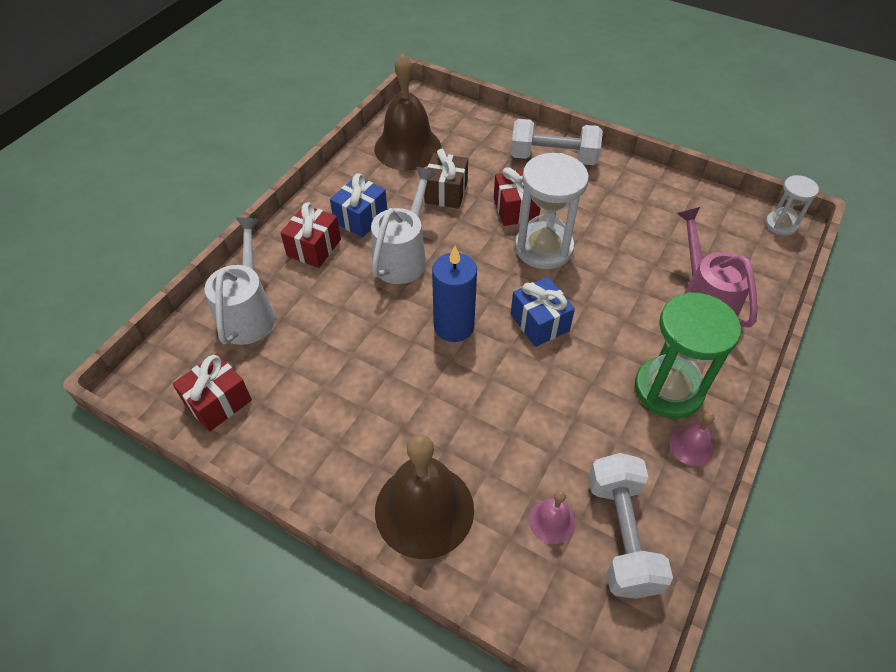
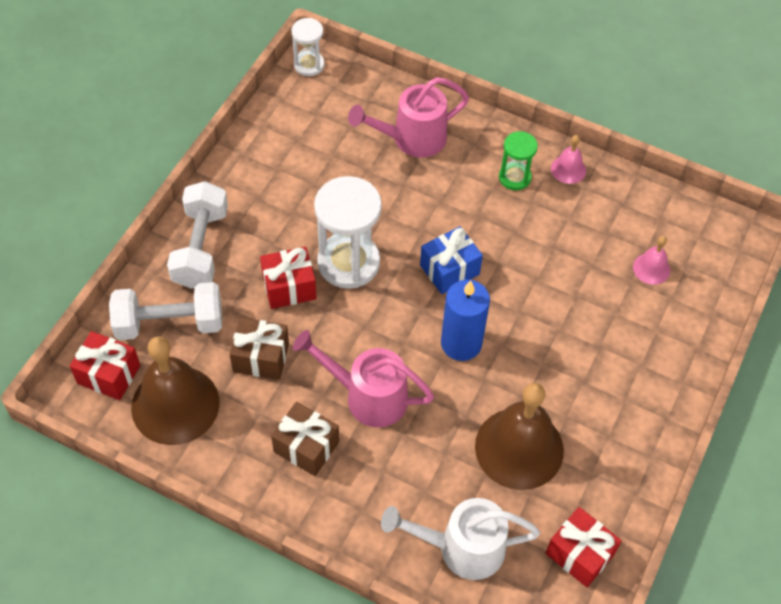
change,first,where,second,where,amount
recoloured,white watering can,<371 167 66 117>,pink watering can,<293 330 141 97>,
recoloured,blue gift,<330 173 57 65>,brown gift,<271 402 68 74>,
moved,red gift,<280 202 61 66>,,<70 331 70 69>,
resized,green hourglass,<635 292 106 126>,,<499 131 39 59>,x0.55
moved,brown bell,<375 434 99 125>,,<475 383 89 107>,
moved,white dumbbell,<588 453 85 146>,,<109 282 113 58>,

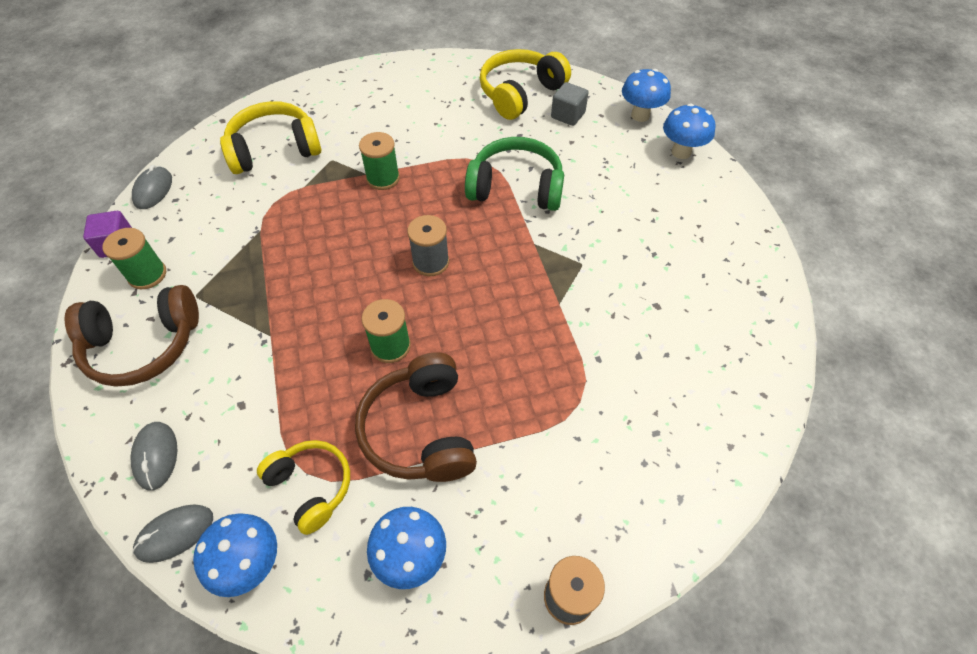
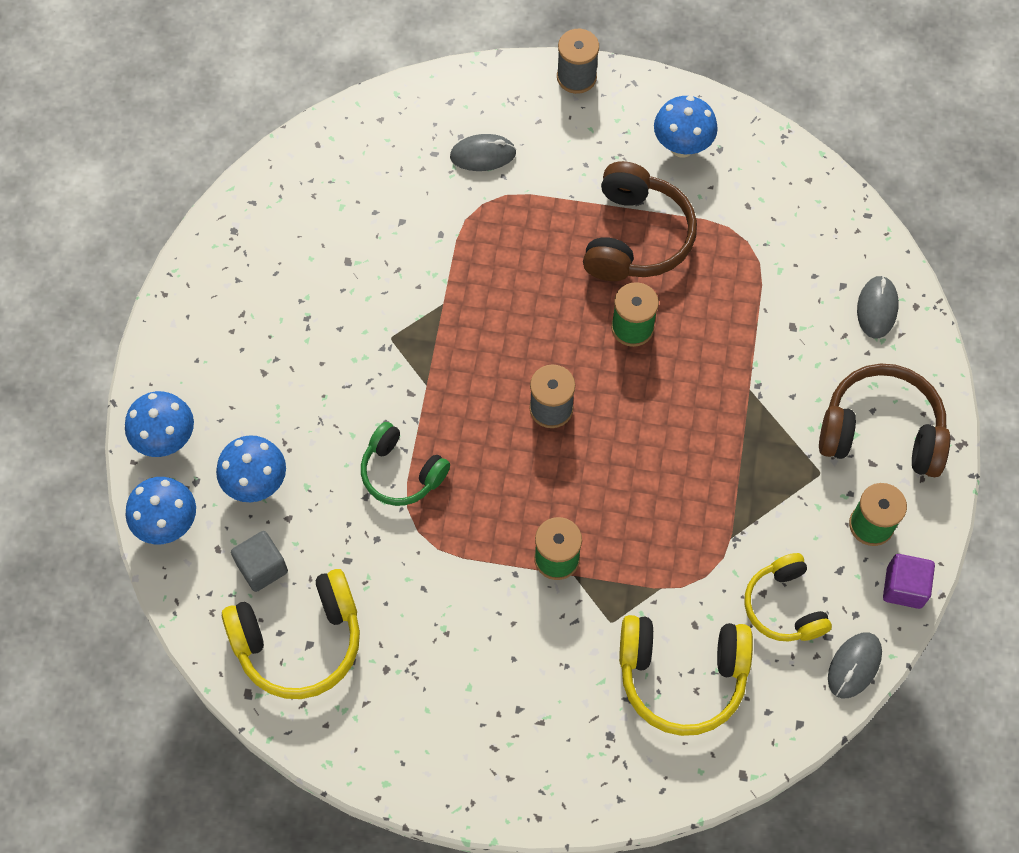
change,first,where,second,where,amount
resized,green headphones,<465 137 99 74>,,<361 422 89 84>,x0.66
moved,yellow headphones,<257 440 93 95>,,<745 553 87 89>,
moved,grey mouse,<132 504 81 59>,,<450 134 67 37>,
moved,blue mushroom,<193 513 84 84>,,<216 435 70 67>,

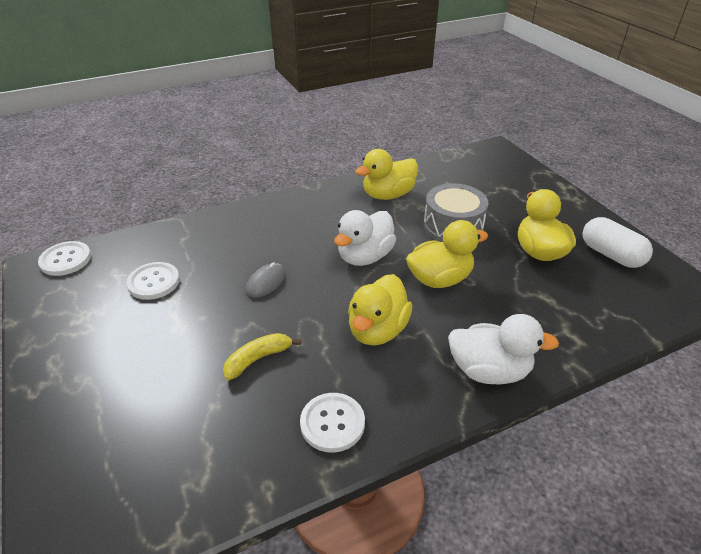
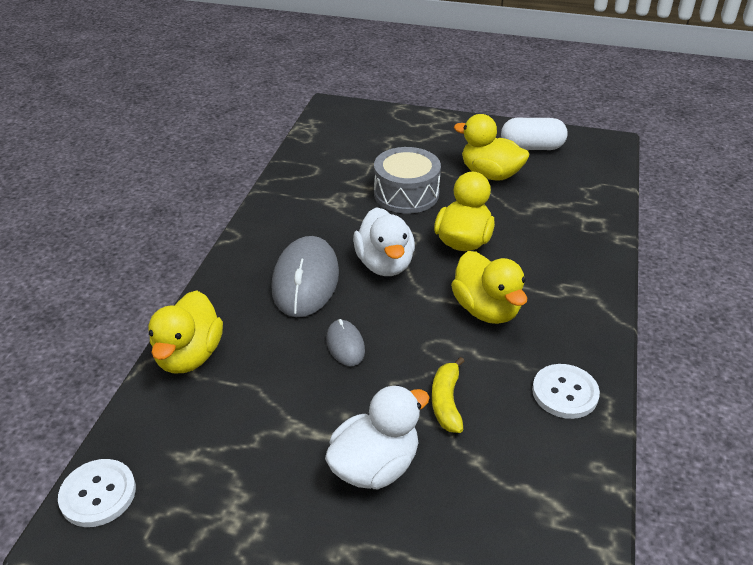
change,first,where,second,where,amount
moved,yellow duck,<355 149 63 51>,,<148 290 75 83>,
removed,white button,<126 262 54 38>,,,
moved,white duck,<448 314 111 71>,,<325 385 105 104>,
added,,,grey mouse,<271 236 68 81>,

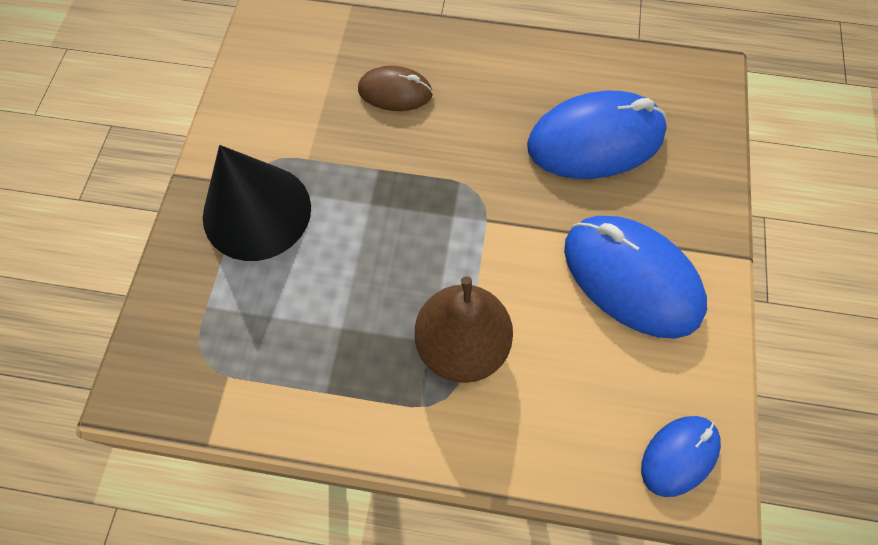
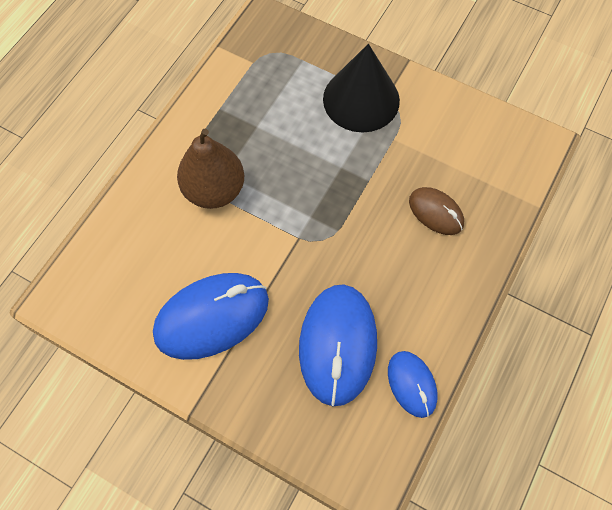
change,first,where,second,where,amount
turned,brown mouse,<358 66 75 45>,,<409 187 55 48>,75 degrees counterclockwise
moved,blue mouse,<641 416 80 81>,,<388 351 49 67>,

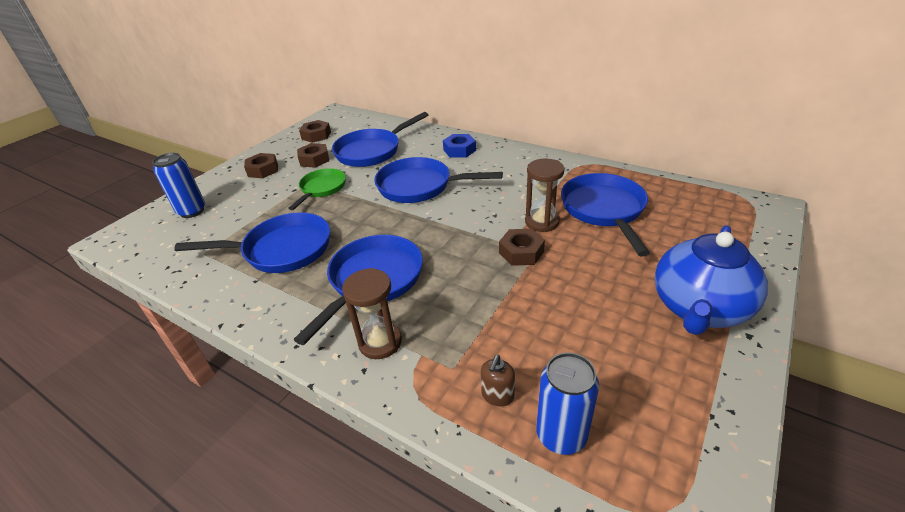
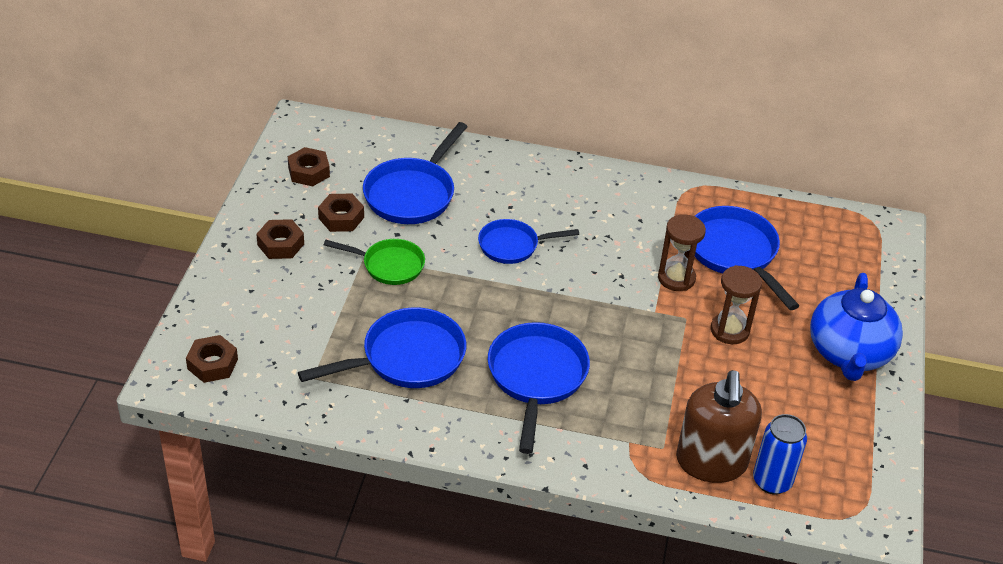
change,first,where,second,where,amount
removed,blue nut,<443 134 33 24>,,,
removed,blue can,<152 153 53 65>,,,
resized,blue pan,<374 157 129 46>,,<478 219 101 45>,x0.64
turned,green pan,<288 168 58 42>,,<324 239 101 46>,105 degrees clockwise
moved,brown nut,<499 229 46 37>,,<186 335 52 48>,
moved,brown hourglass,<342 268 60 91>,,<711 265 51 79>,
resized,brown soap dispenser,<481 355 34 51>,,<676 370 86 113>,x2.49

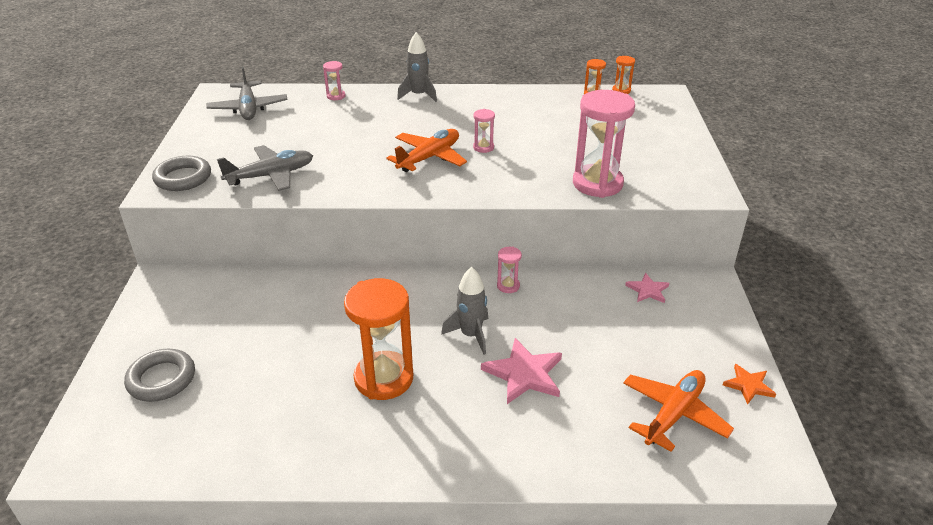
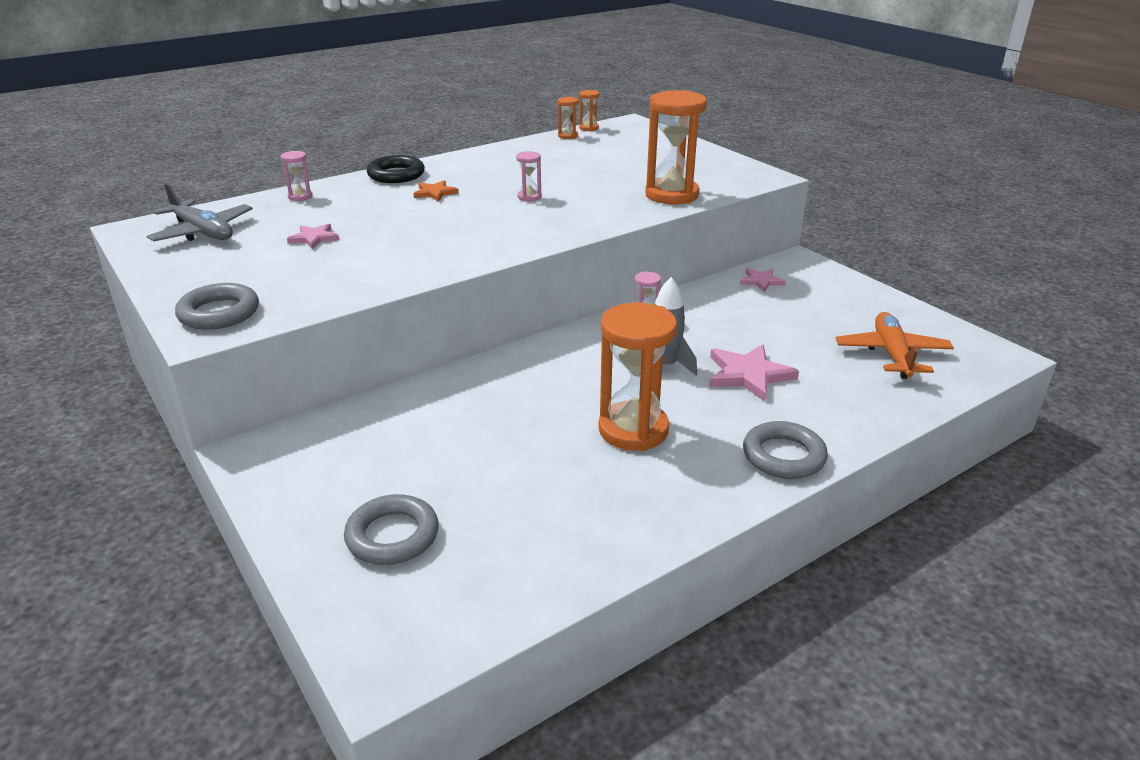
change,first,where,second,where,amount
replaced,grey rocket,<397 32 40 70>,black ring,<367 155 58 28>,
recoloured,pink hourglass,<573 90 62 108>,orange hourglass,<645 90 62 114>,
removed,orange plane,<386 129 81 43>,,,
removed,grey plane,<217 145 96 46>,,,
moved,orange star,<723 364 53 41>,,<413 180 46 21>,
added,,,pink star,<287 224 52 25>,
added,,,grey ring,<743 421 85 58>,

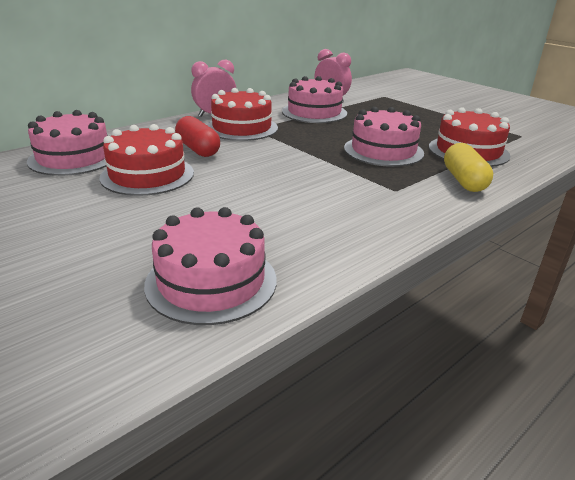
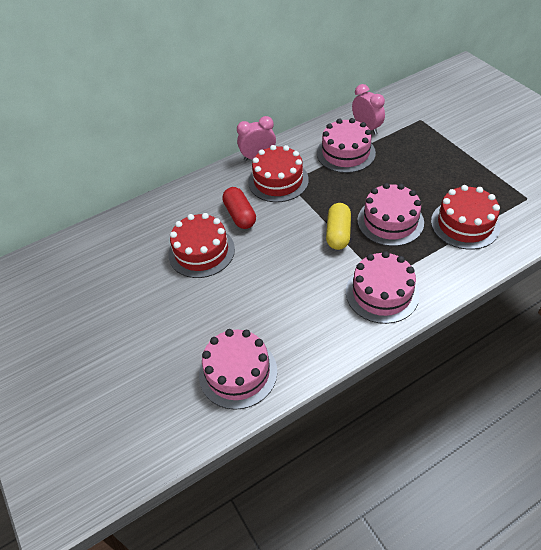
change,first,where,second,where,amount
moved,pink cake,<27 110 81 66>,,<346 251 73 73>,
moved,yellow capsule,<444 143 49 49>,,<326 203 25 47>,

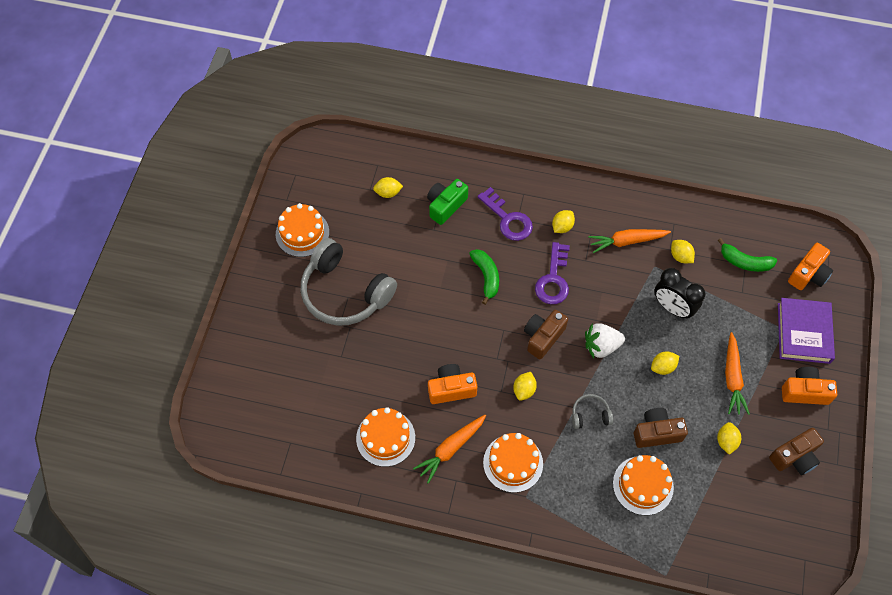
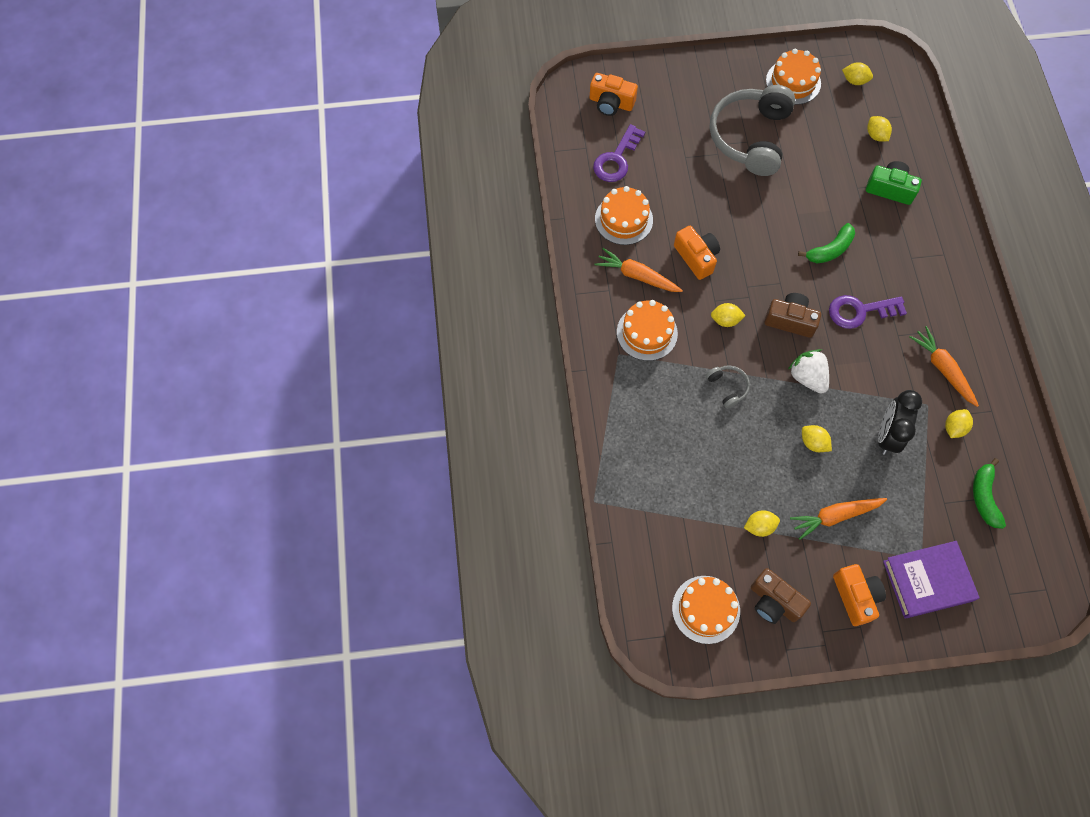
change,first,where,second,where,amount
moved,purple key,<478 187 55 54>,,<593 124 52 58>,
moved,yellow lemon,<552 210 23 23>,,<842 62 31 23>,
moved,orange camera,<788 243 45 47>,,<589 73 49 43>,
removed,brown camera,<634 408 54 40>,,,
moved,orange cake,<613 455 61 60>,,<672 576 68 68>,

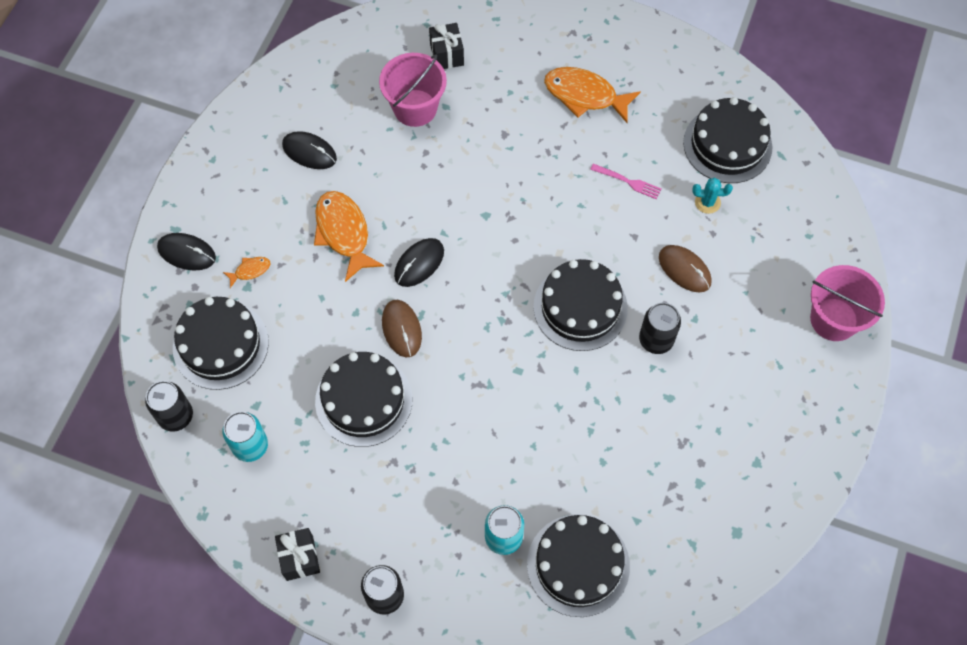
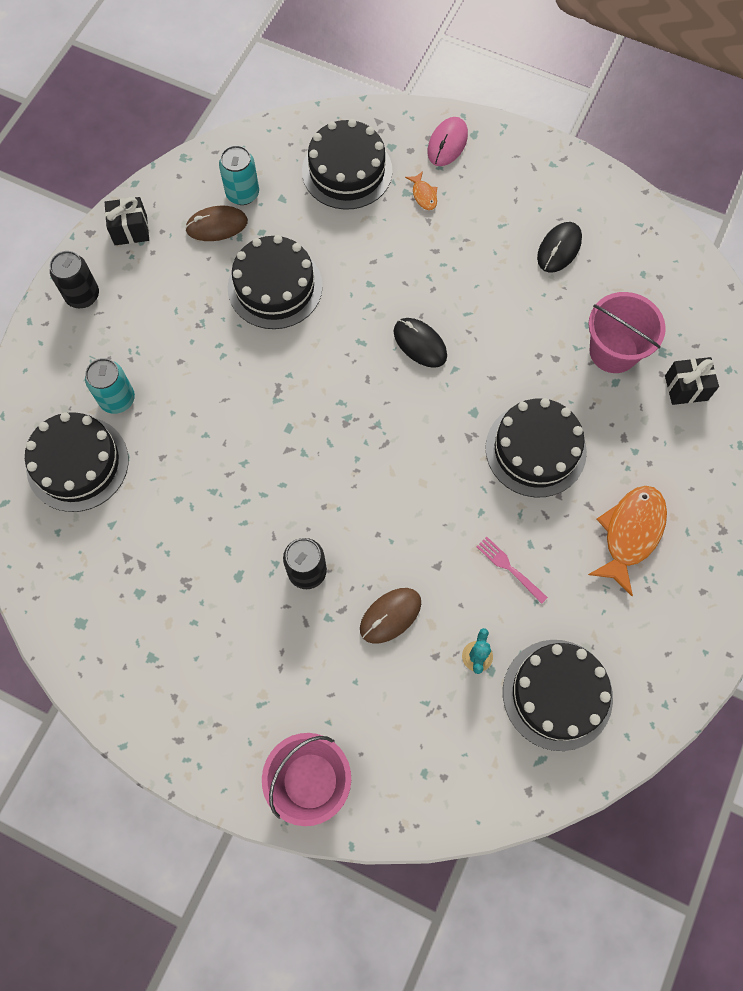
change,first,where,second,where,amount
turned,pink fork,<590 164 71 36>,,<476 537 72 67>,105 degrees clockwise
removed,orange fish,<314 191 70 91>,,,
recoloured,black mouse,<157 233 59 37>,pink mouse,<428 117 40 49>,
moved,black cake,<533 259 95 92>,,<485 398 102 99>,
moved,brown mouse,<382 300 40 57>,,<185 206 63 35>,
removed,black can,<145 381 48 51>,,,

